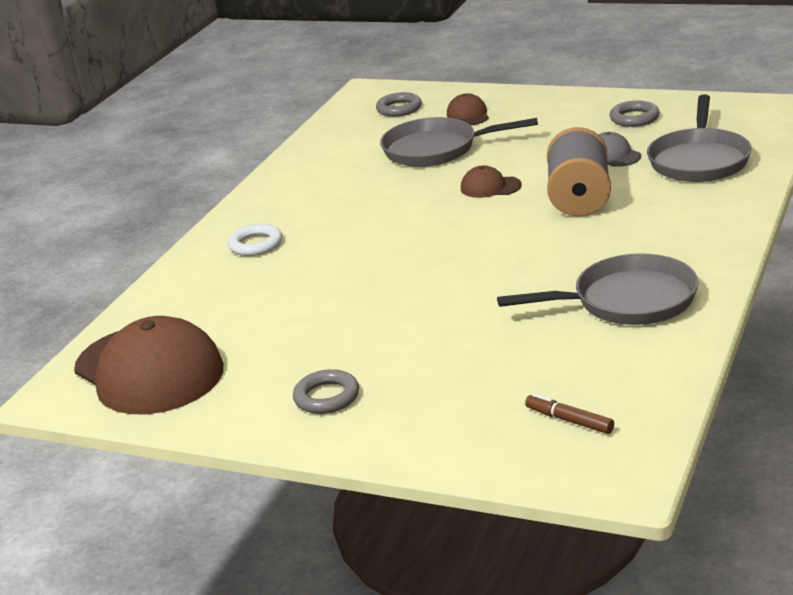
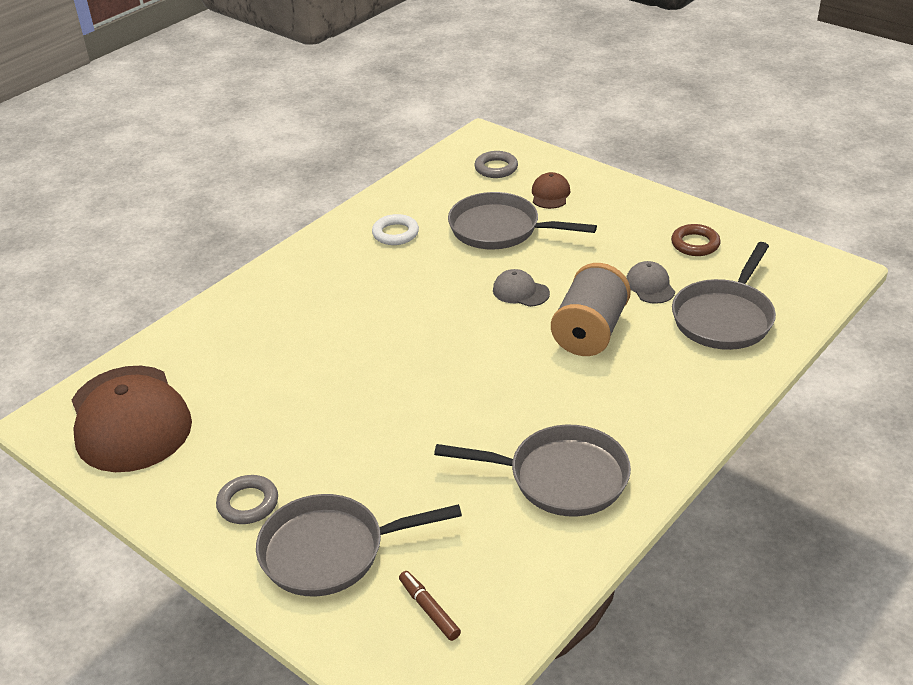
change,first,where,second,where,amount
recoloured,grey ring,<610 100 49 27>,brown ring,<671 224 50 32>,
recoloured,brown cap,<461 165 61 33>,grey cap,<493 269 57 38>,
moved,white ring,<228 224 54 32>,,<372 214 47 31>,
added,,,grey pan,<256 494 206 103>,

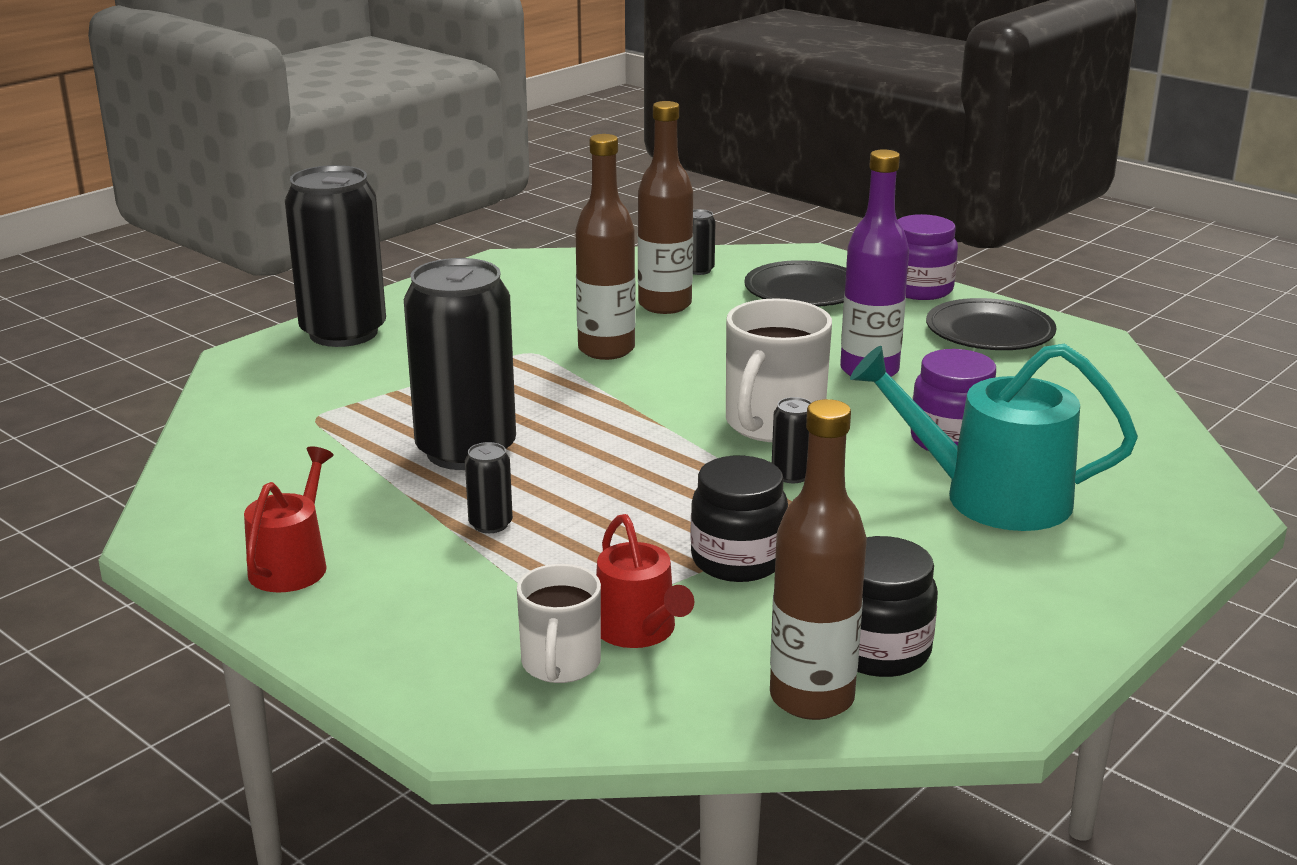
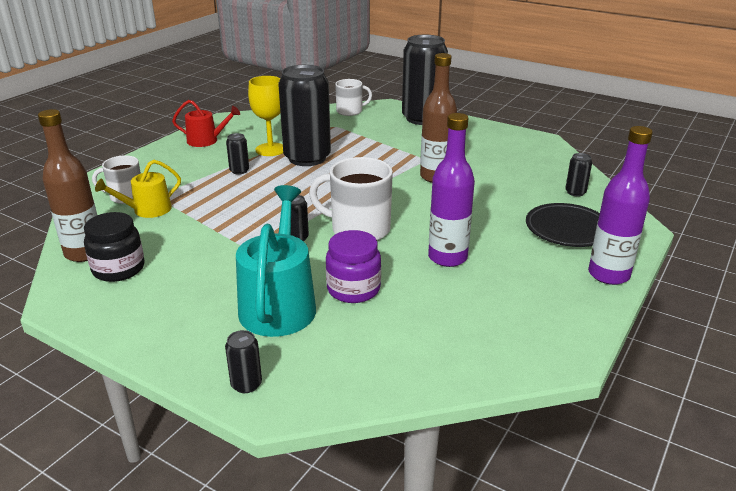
change,first,where,second,where,amount
removed,brown bottle,<638 101 55 213>,,,
replaced,purple jar,<898 214 60 86>,purple bottle,<588 126 65 159>,
removed,black plate,<926 298 130 52>,,,
removed,black jar,<690 456 98 126>,,,
recoloured,red watering can,<596 514 98 134>,yellow watering can,<95 160 86 58>,
added,,,yellow goblet,<248 76 35 80>,
added,,,white mug,<335 79 37 37>,
added,,,black can,<225 330 37 63>,

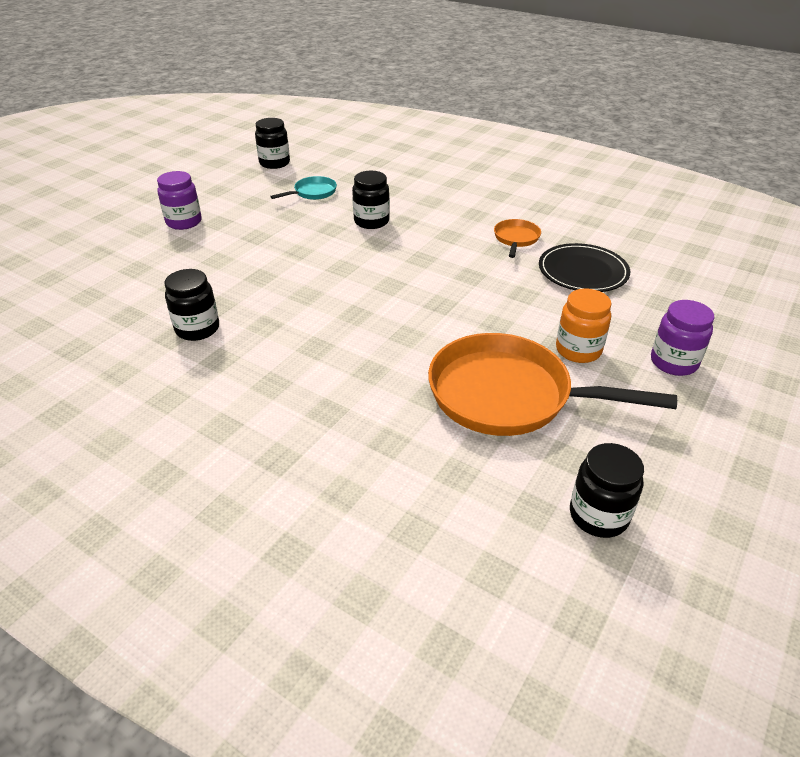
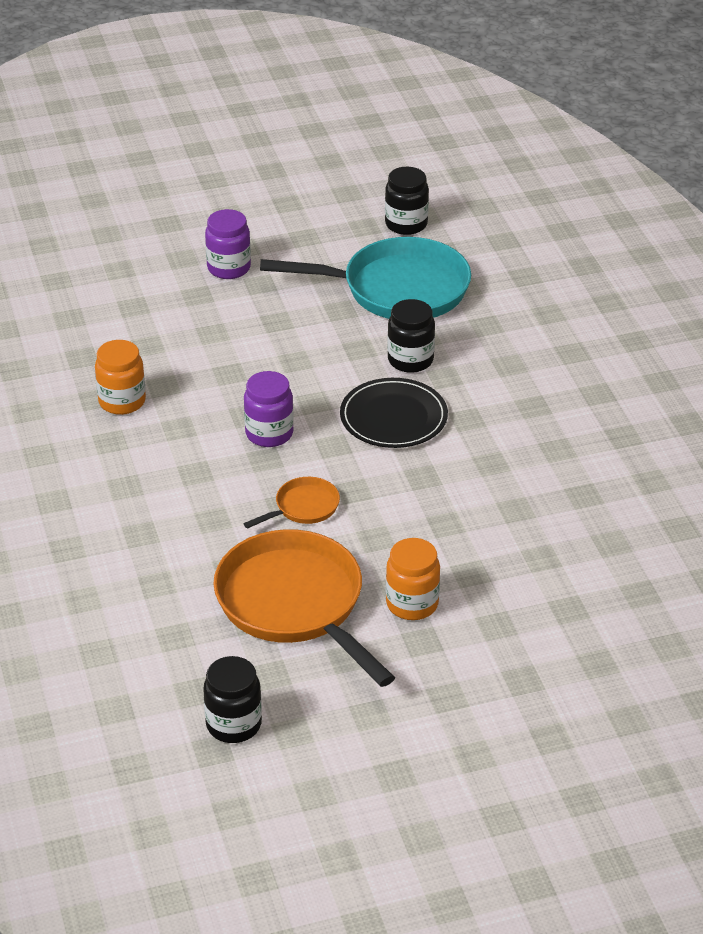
change,first,where,second,where,amount
resized,turquoise pan,<270 176 67 24>,,<260 237 211 82>,x2.21
moved,orange pan,<494 219 47 39>,,<244 477 96 52>,
moved,black plate,<539 243 91 49>,,<340 378 108 70>,
recoloured,black jar,<164 269 55 72>,orange jar,<95 340 51 75>,
moved,purple jar,<651 300 63 76>,,<244 371 50 76>,

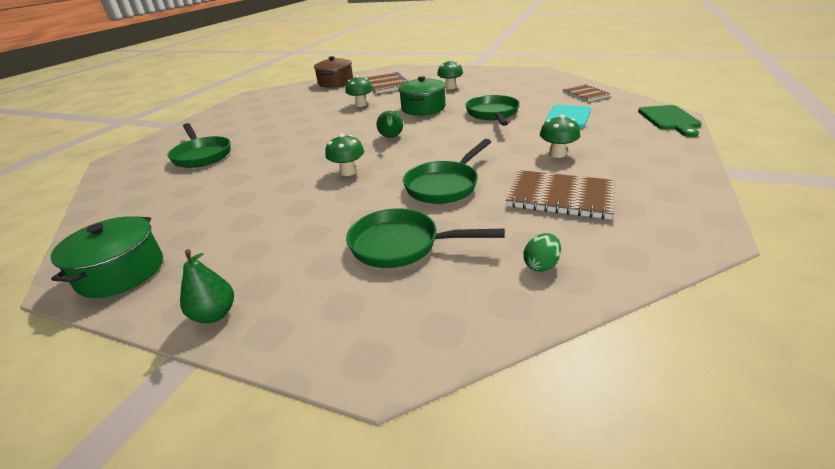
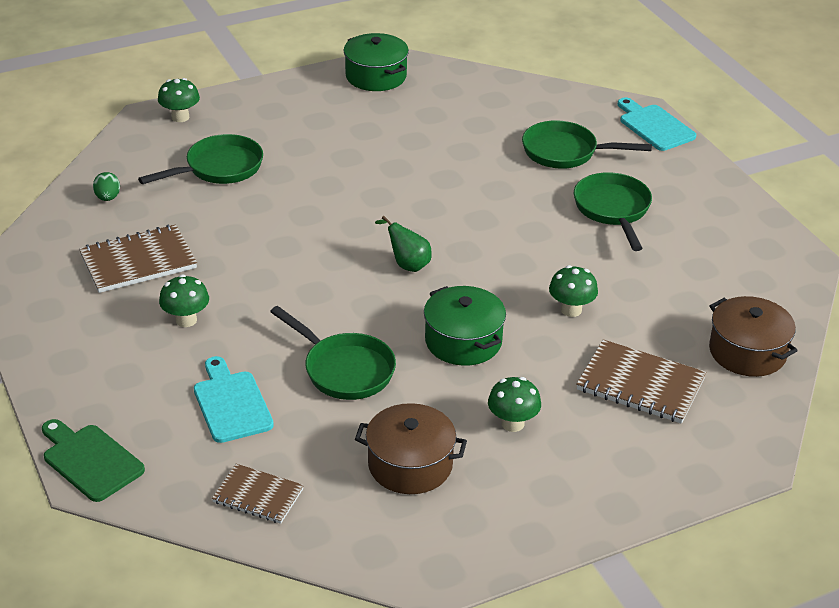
change,first,where,second,where,amount
moved,green mushroom,<325 134 39 42>,,<158 78 42 44>,
moved,green pan,<403 139 88 65>,,<574 172 78 79>,
removed,green pear,<180 249 54 74>,,,
added,,,turquoise cutting board,<618 97 78 54>,
added,,,brown pot,<355 403 112 91>,

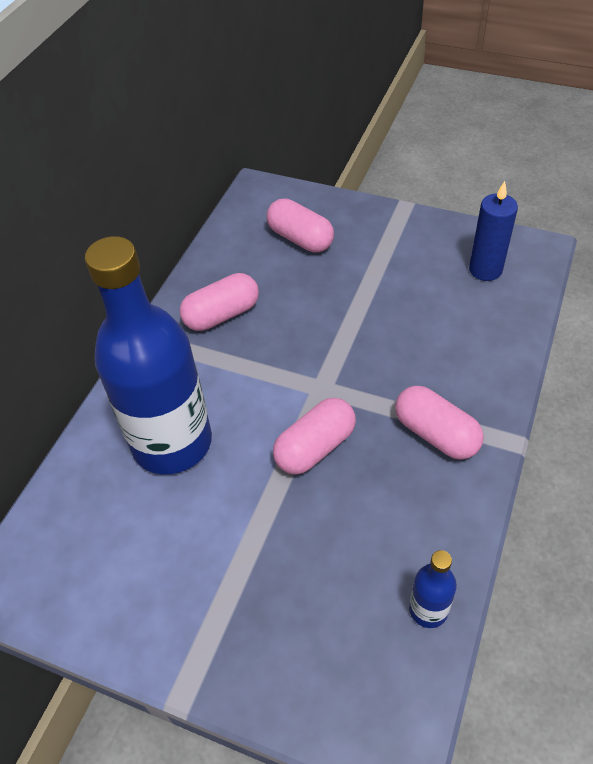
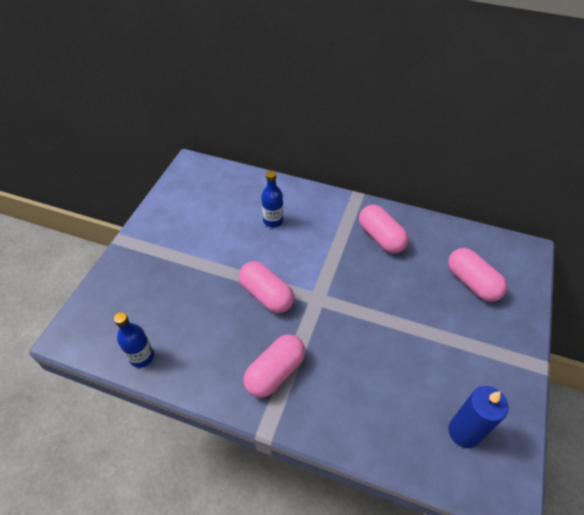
change,first,where,second,where,amount
turned,pink capsule,<267 198 67 55>,,<448 248 59 54>,75 degrees counterclockwise
resized,blue bottle,<85 236 127 238>,,<261 170 22 57>,x0.40

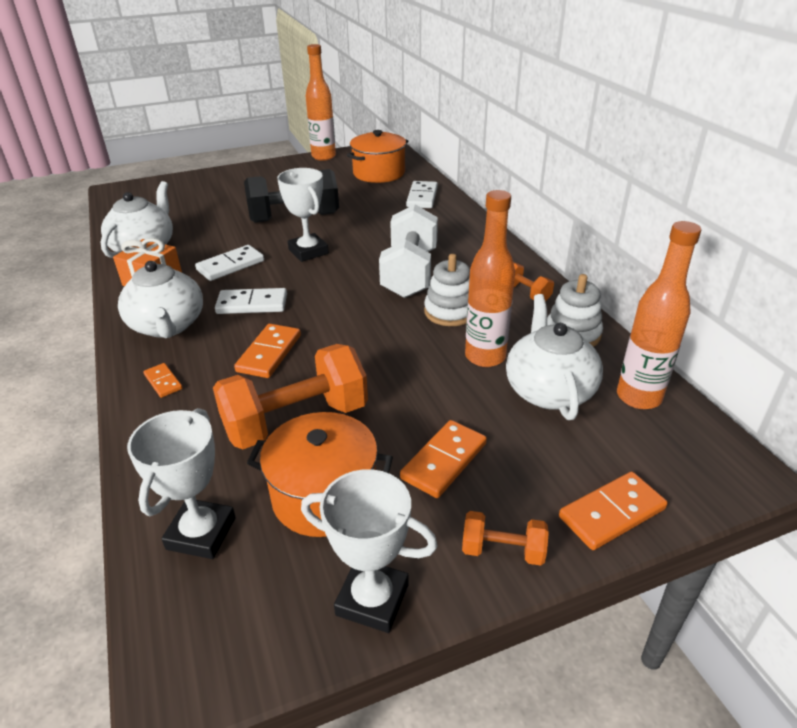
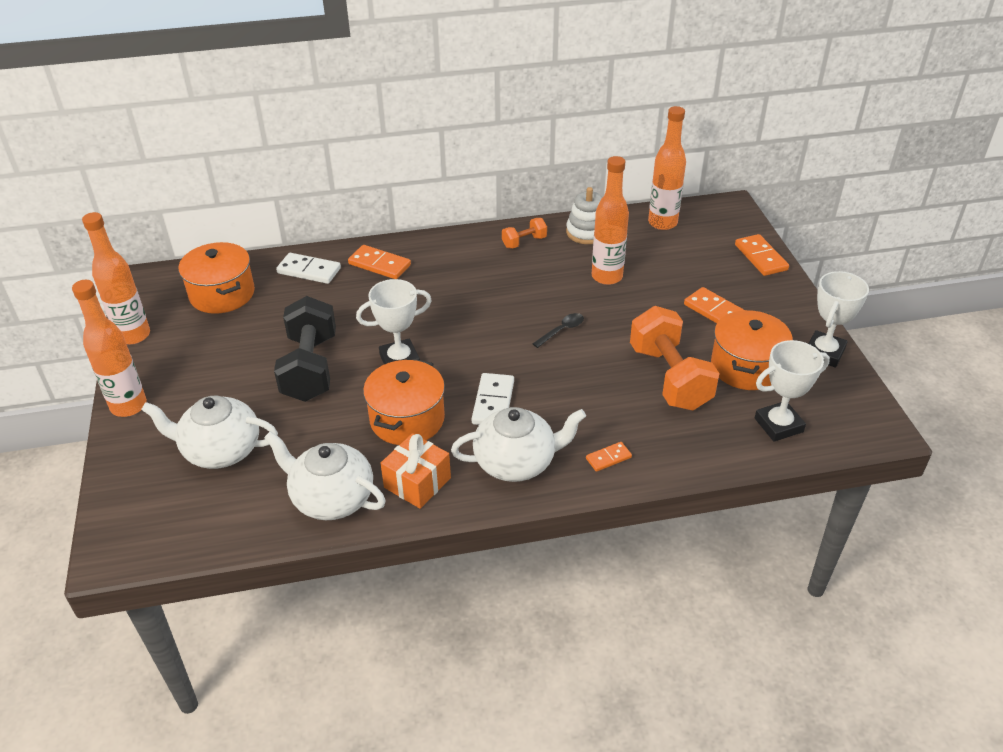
change,first,where,second,where,amount
removed,white dumbbell,<379 204 59 94>,,,
replaced,white domino,<195 245 69 36>,orange pot,<363 359 82 86>,
removed,white stacking toy,<424 254 46 72>,,,
moved,white teapot,<506 294 97 126>,,<141 396 137 73>,
moved,orange domino,<234 324 67 54>,,<348 245 63 34>,
turned,white trophy,<127 408 109 151>,,<755 340 75 102>,45 degrees counterclockwise
removed,orange dumbbell,<462 511 87 55>,,,
added,,,orange bottle,<72 280 75 137>,
added,,,black spoon,<532 313 52 35>,

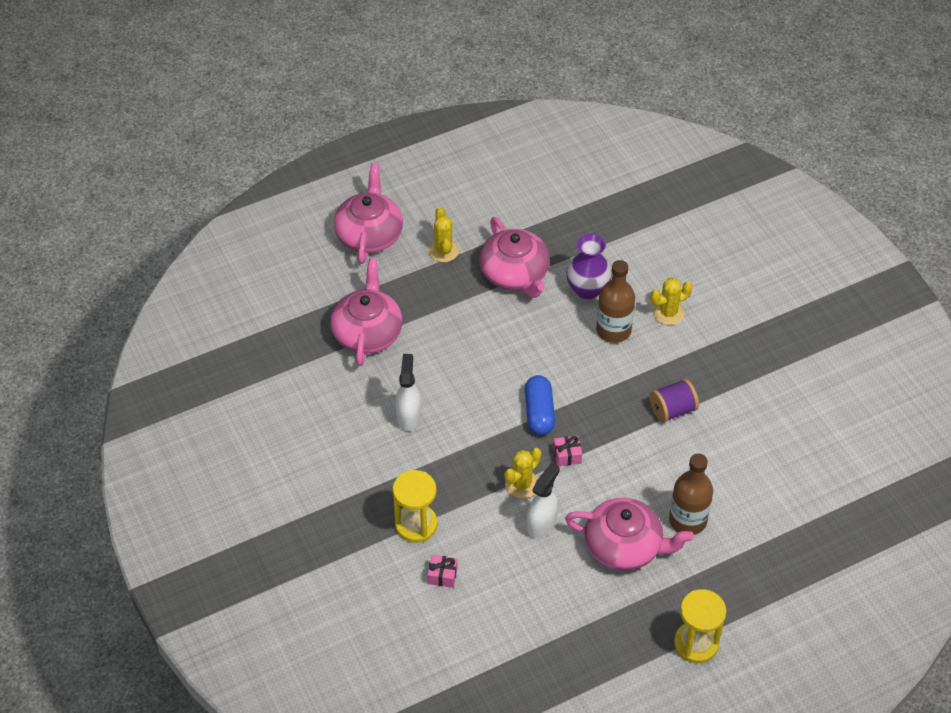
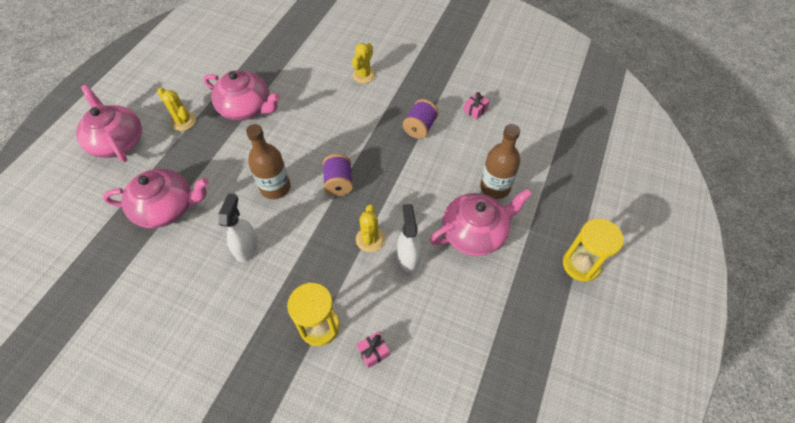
change,first,where,second,where,amount
removed,purple vase,<566 234 46 65>,,,
turned,pink teapot,<331 258 72 108>,,<103 169 106 59>,120 degrees clockwise
moved,brown bottle,<596 260 39 83>,,<246 124 45 75>,
turned,white spray bottle,<395 354 26 77>,,<218 193 40 69>,45 degrees clockwise
replaced,blue capsule,<525 375 30 60>,purple spool,<323 154 30 42>,
moved,pink gift,<553 436 29 30>,,<464 92 25 28>,

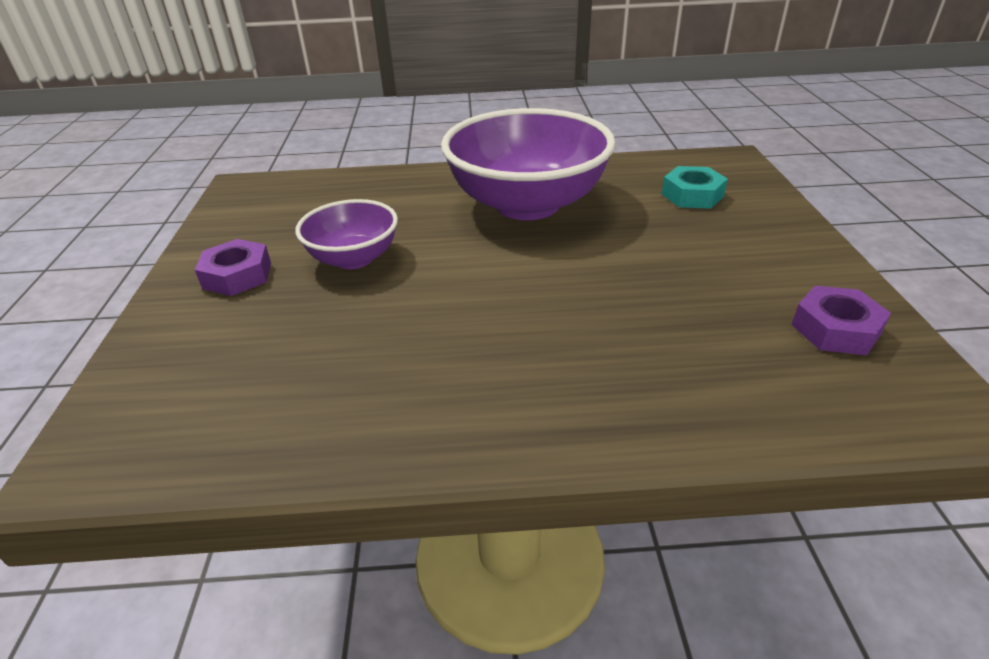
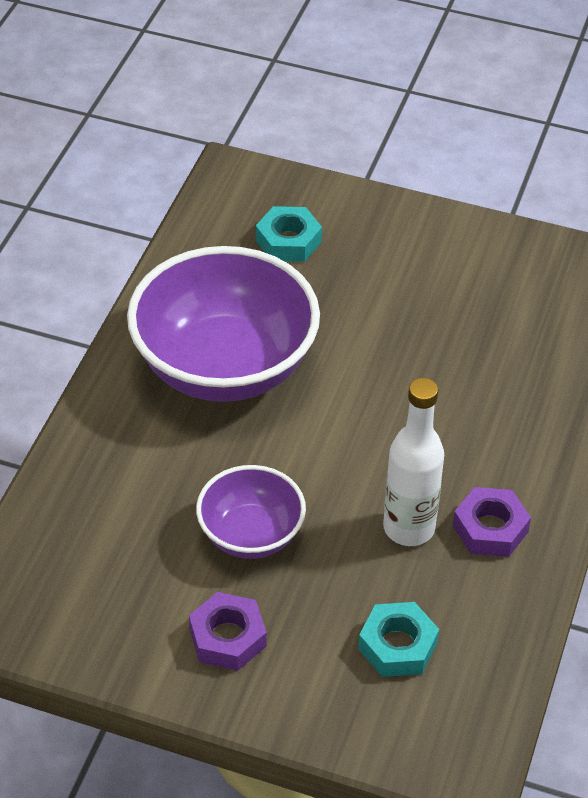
change,first,where,second,where,amount
moved,purple nut,<791 285 100 70>,,<453 487 78 70>,
added,,,white bottle,<383 378 61 168>,
added,,,turquoise nut,<358 602 81 75>,

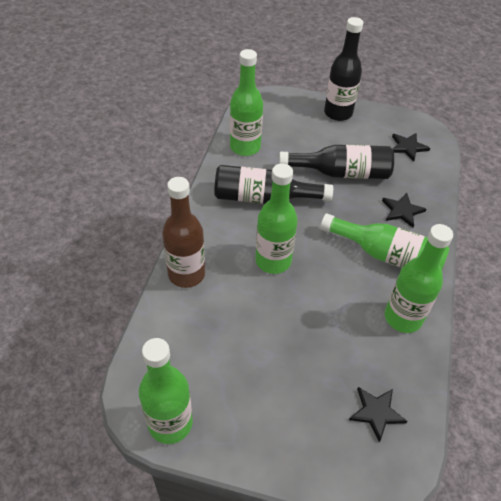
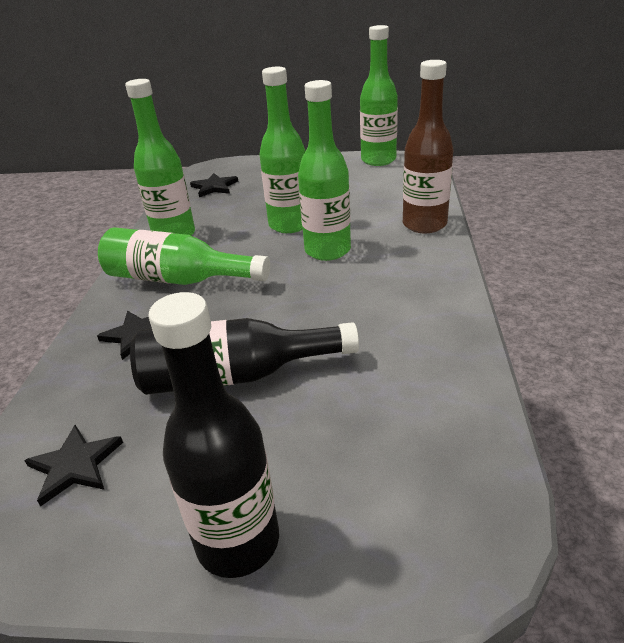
change,first,where,second,where,amount
moved,green bottle,<230 49 33 107>,,<259 67 46 166>,
removed,black bottle,<214 165 119 39>,,,

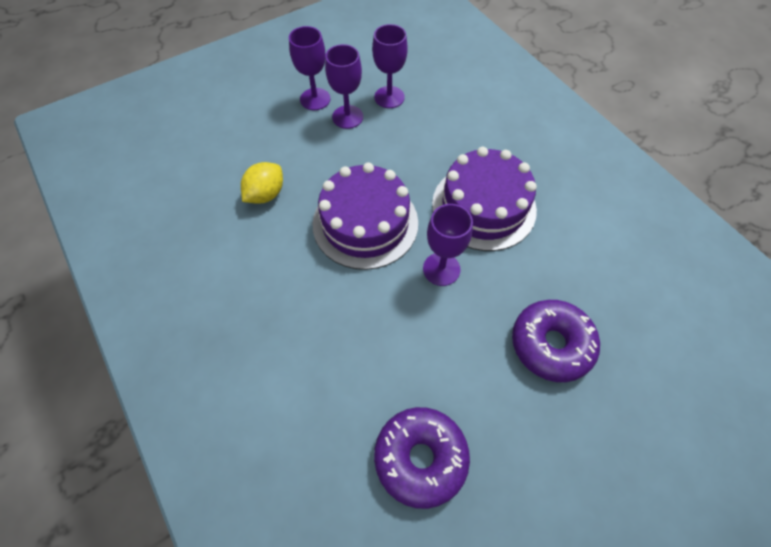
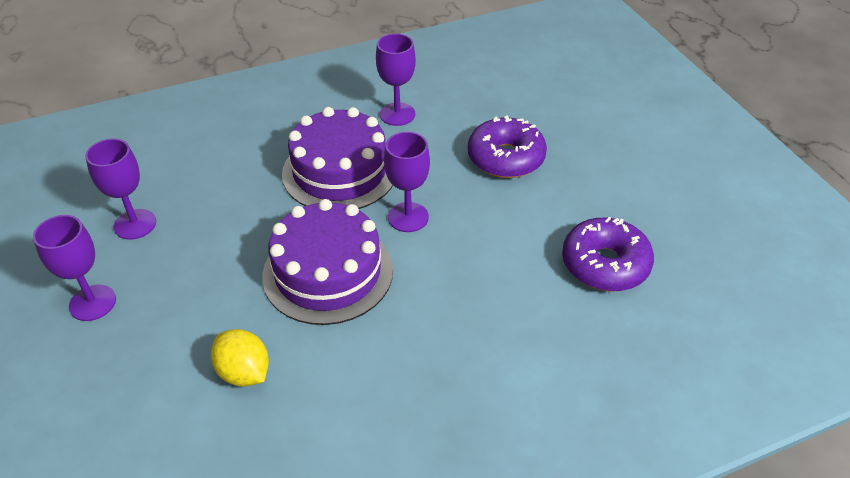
change,first,where,second,where,amount
moved,purple goblet,<325 44 38 85>,,<376 33 40 93>,

